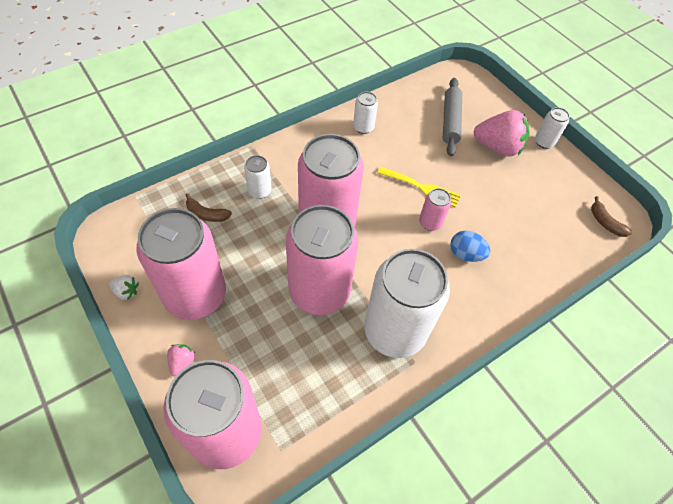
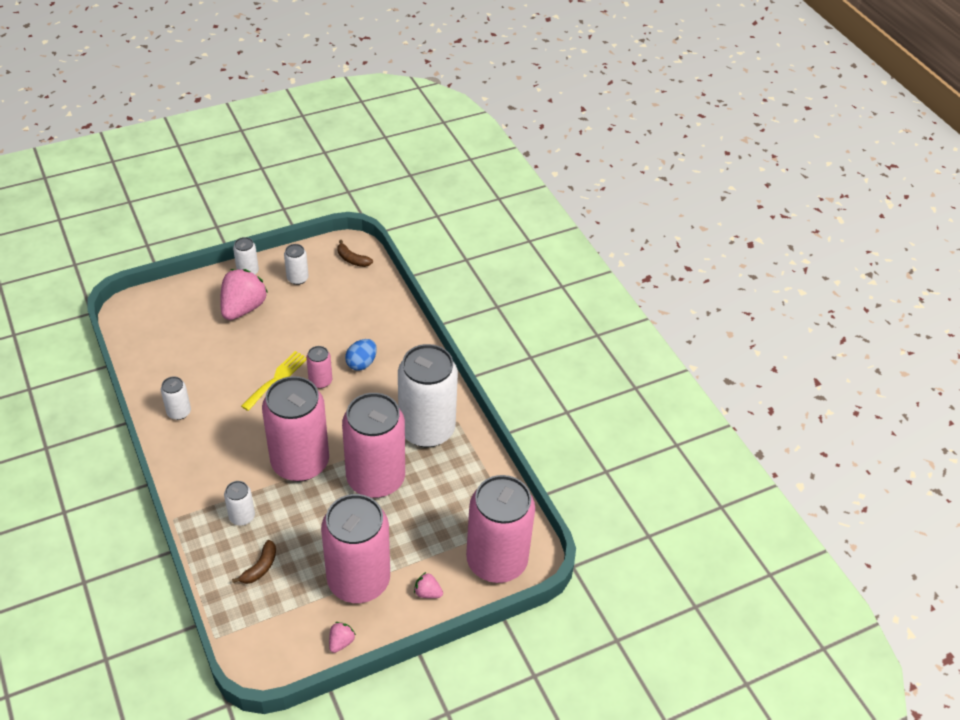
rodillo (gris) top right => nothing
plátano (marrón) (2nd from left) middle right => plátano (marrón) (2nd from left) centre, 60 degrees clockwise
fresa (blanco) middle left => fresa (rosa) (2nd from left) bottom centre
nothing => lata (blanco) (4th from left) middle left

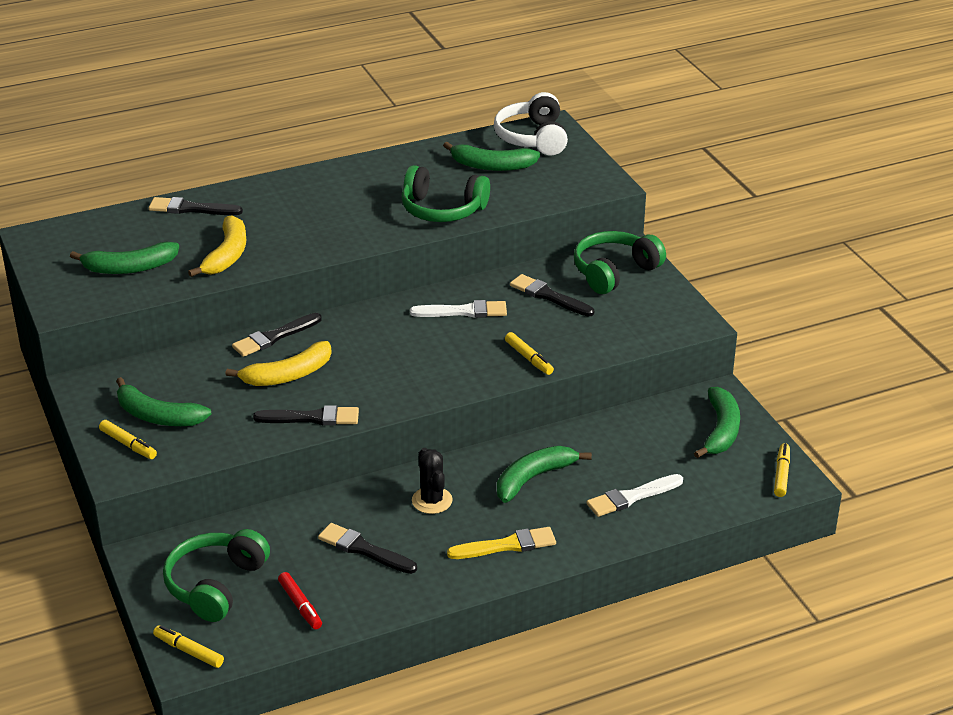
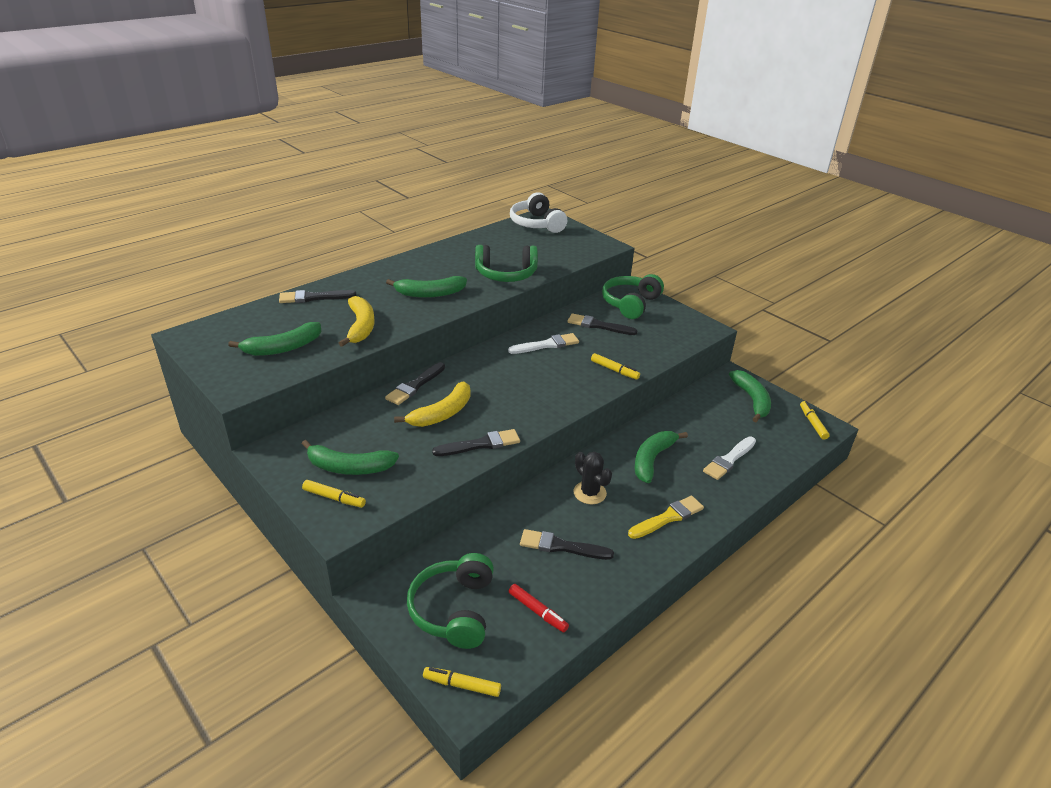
plátano (verde) (3rd from left) top centre => plátano (verde) (3rd from left) centre, move

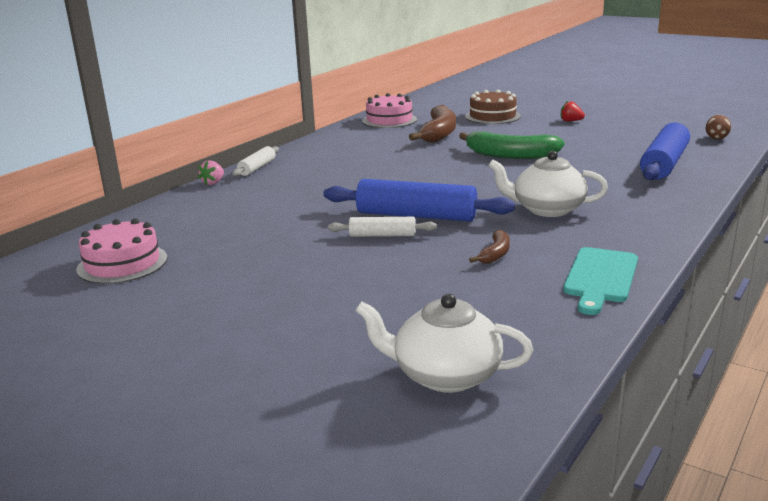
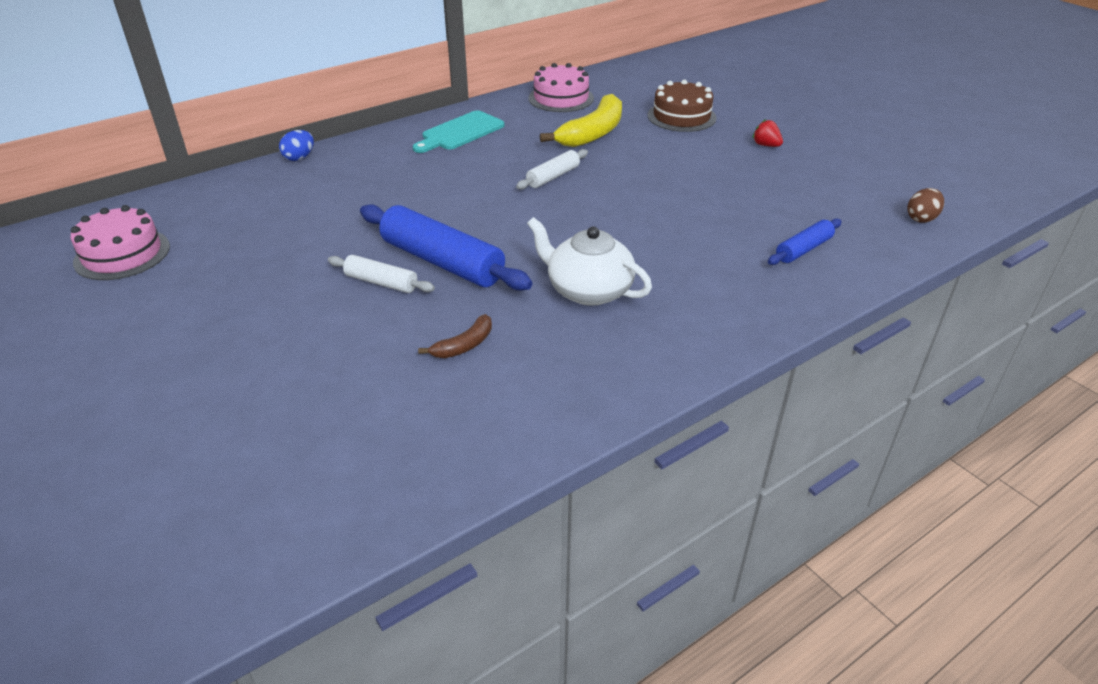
plátano (marrón) (1st from left) top centre => plátano (amarillo) top centre
rodillo (azul) (2nd from left) top right => rodillo (azul) (2nd from left) middle right, x0.53
plátano (verde) top right => nothing
rodillo (blanco) (1st from left in the first image) top left => rodillo (blanco) (2nd from left) top centre, move
fresa (rosa) middle left => huevo (azul) top left
tabla de cortar (turquesa) middle right => tabla de cortar (turquesa) top centre, move
tetera (blanco) (1st from left) bottom centre => nothing

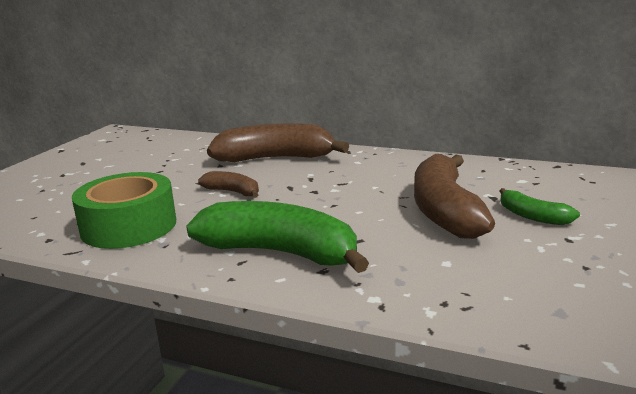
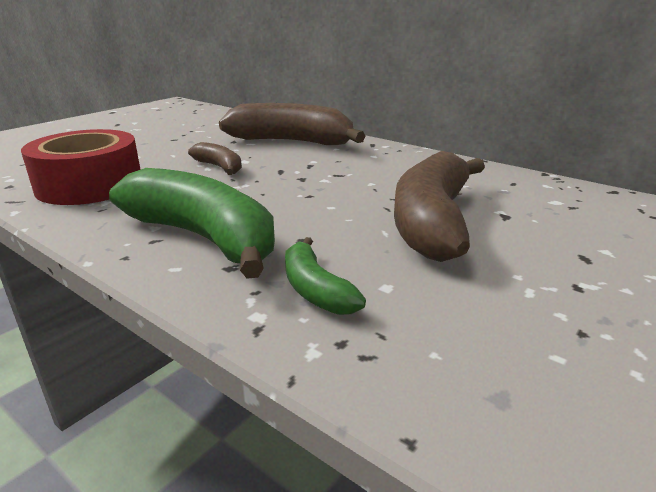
cinta adhesiva (verde) middle left => cinta adhesiva (rojo) middle left
plátano (verde) (2nd from left) middle right => plátano (verde) (2nd from left) centre, move

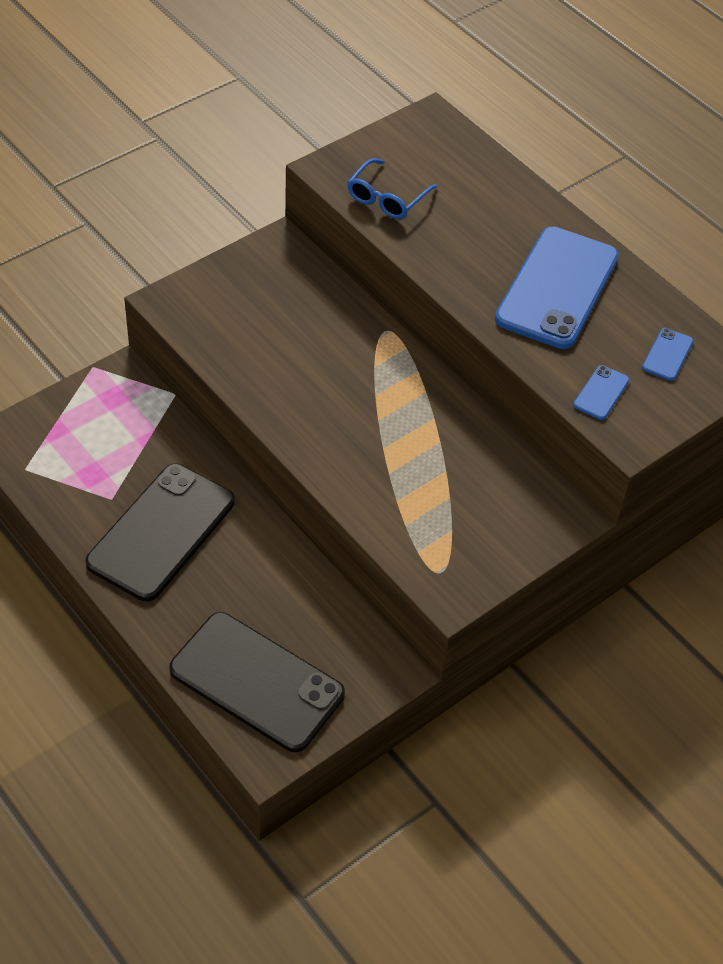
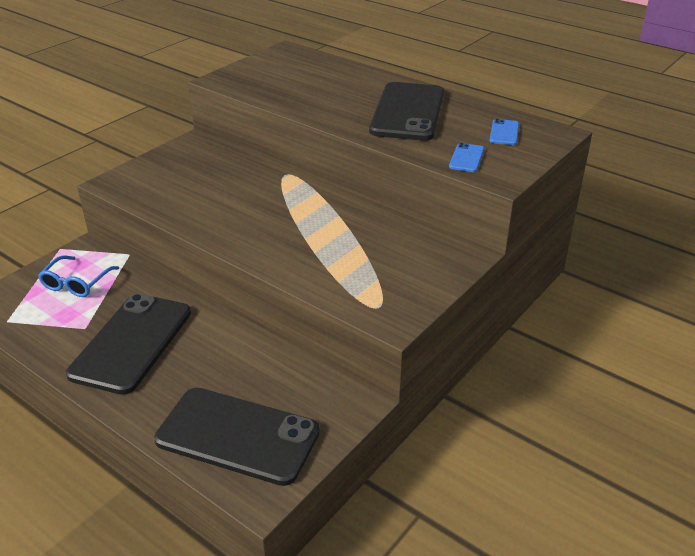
gafas (azul) top centre => gafas (azul) middle left, move
móvil (azul) (1st from left) top right => móvil (negro) (3rd from left) top centre

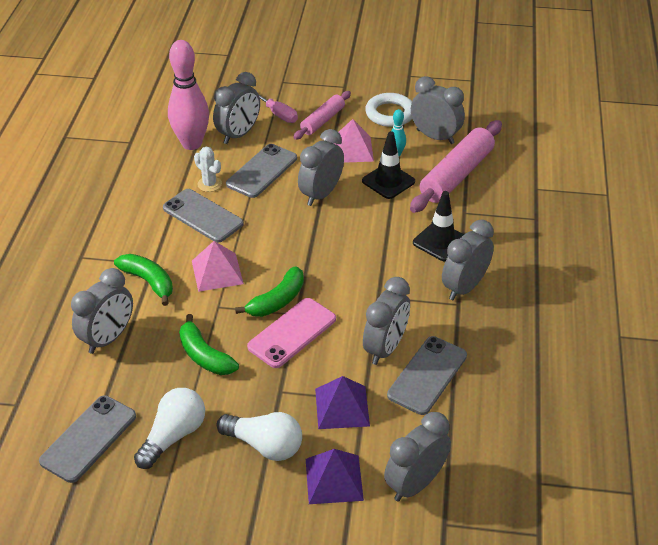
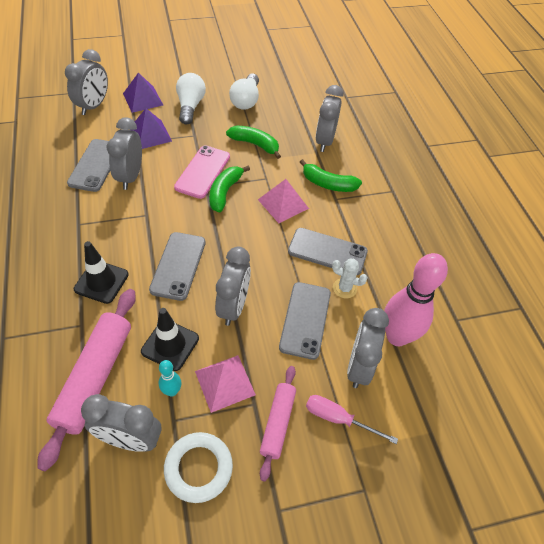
despertador (gris) (7th from left) middle right => nothing
móvil (gris) (1st from left in the first image) bottom left => móvil (gris) (2nd from left) middle left, move
bombilla (blanco) (2nd from left in the first image) bottom centre => bombilla (blanco) (1st from left) top centre, 90 degrees clockwise

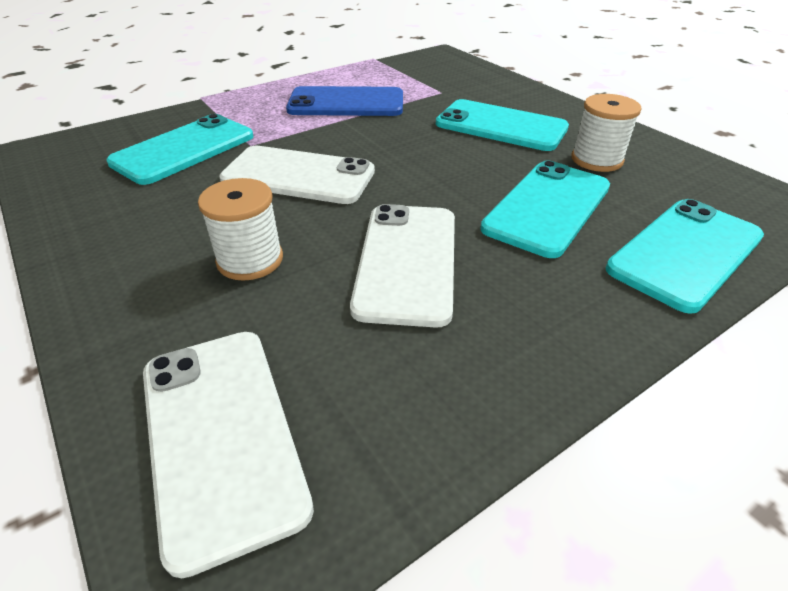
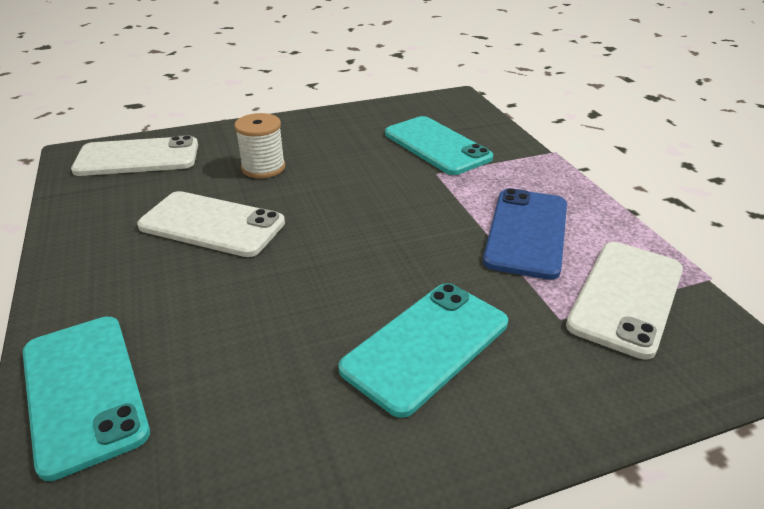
carrete (blanco) (2nd from left) top right => nothing
móvil (blanco) (2nd from left in the first image) top centre => móvil (blanco) (3rd from left) middle right, move
móvil (turquesa) (3rd from left) middle right => nothing

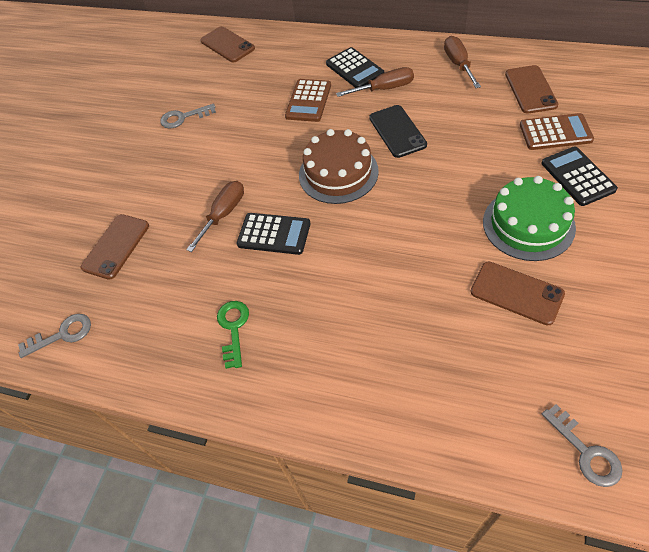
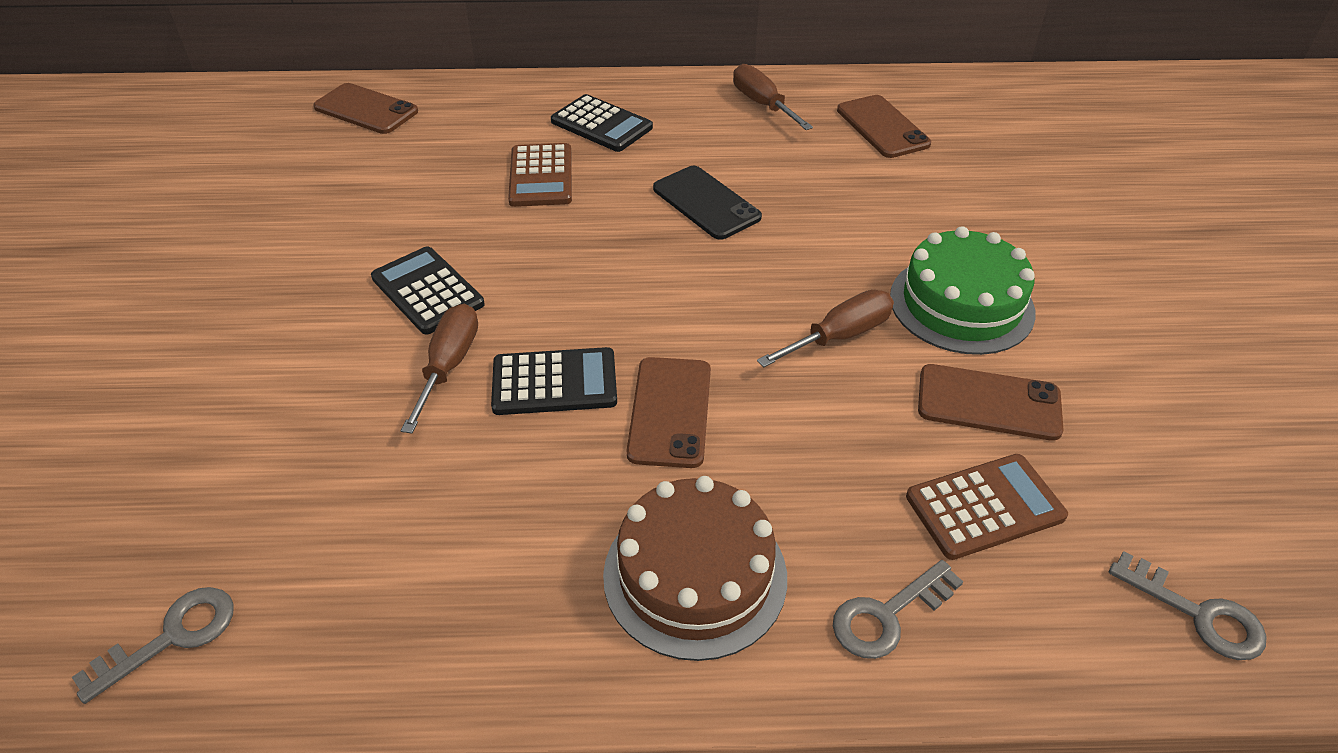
destornillador (marrón) (2nd from left in the first image) top centre => destornillador (marrón) (3rd from left) centre, move
llave (gris) (2nd from left) top left => llave (gris) (2nd from left) bottom right, move
calculadora (marrón) (2nd from left) top right => calculadora (marrón) (2nd from left) bottom right, move
tarta (marrón) top centre => tarta (marrón) bottom centre, move
calculadora (negro) (3rd from left in the first image) top right => calculadora (negro) (1st from left) middle left, move
móvil (marrón) (1st from left in the first image) middle left => móvil (marrón) (2nd from left) centre, move
llave (verde) centre => nothing

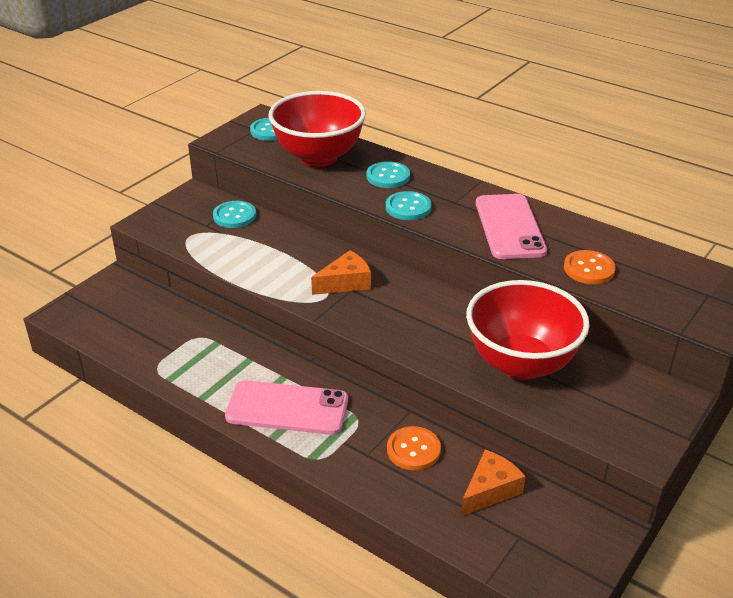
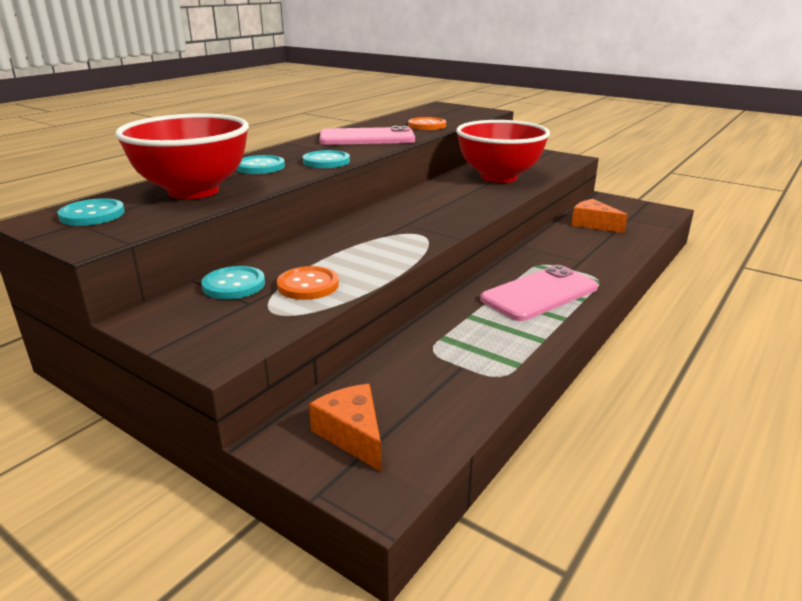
queso (naranja) (1st from left) centre => queso (naranja) (1st from left) bottom centre, move
móvil (rosa) (1st from left in the first image) bottom centre => móvil (rosa) (2nd from left) middle right, 45 degrees clockwise
botón (naranja) (1st from left) bottom centre => botón (naranja) (1st from left) centre, move

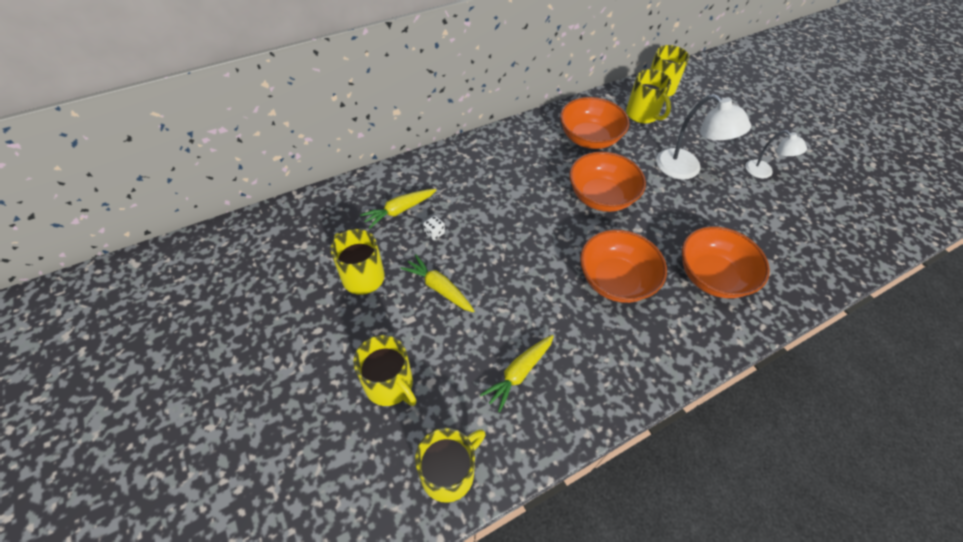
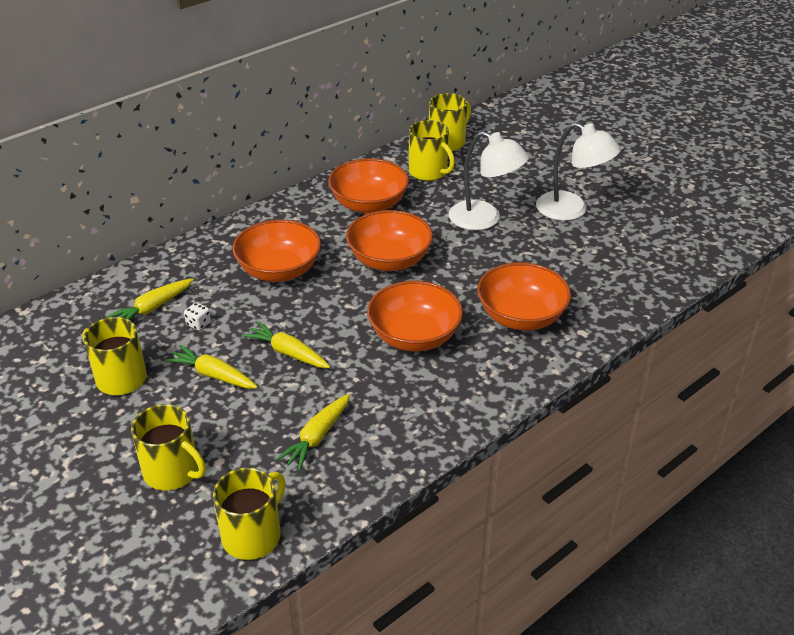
lámpara (blanco) (2nd from left) top right, x1.67
nothing => cuenco (naranja) (1st from left) centre
nothing => zanahoria (amarillo) (3rd from left) centre

